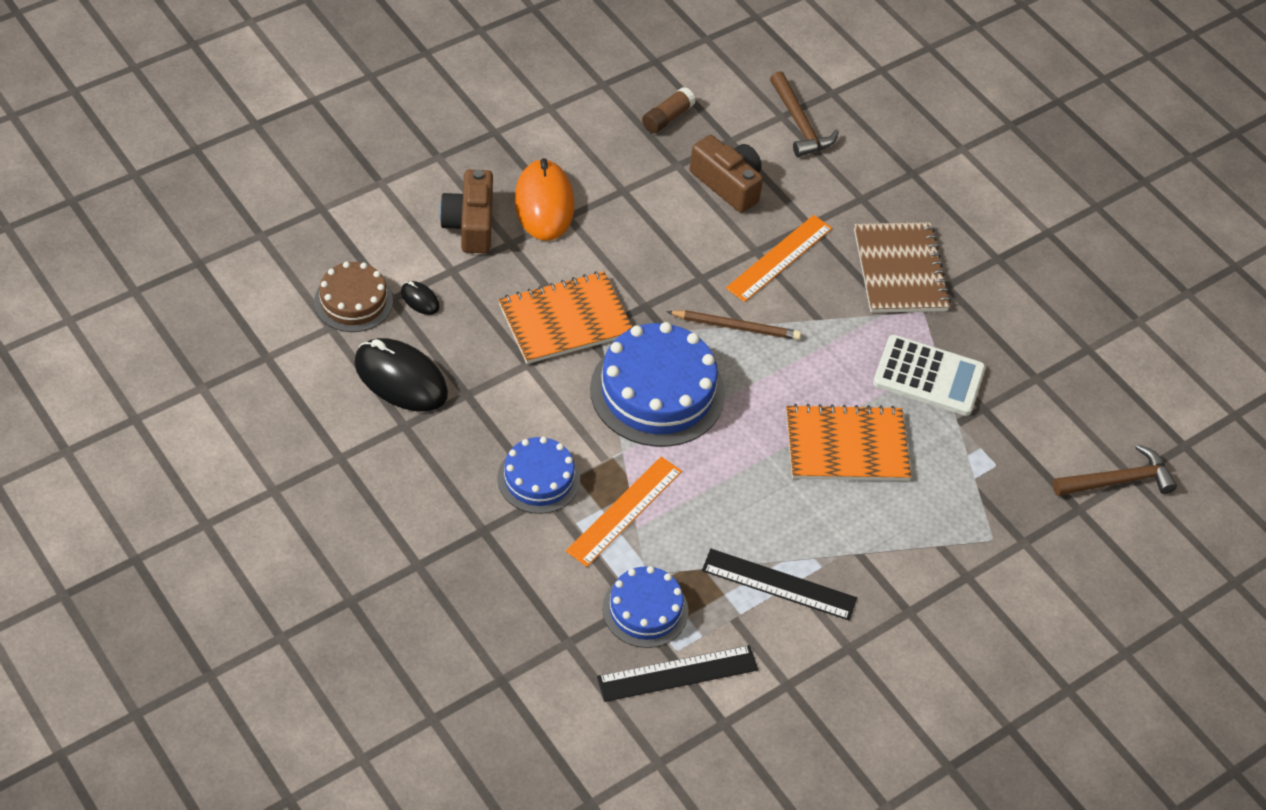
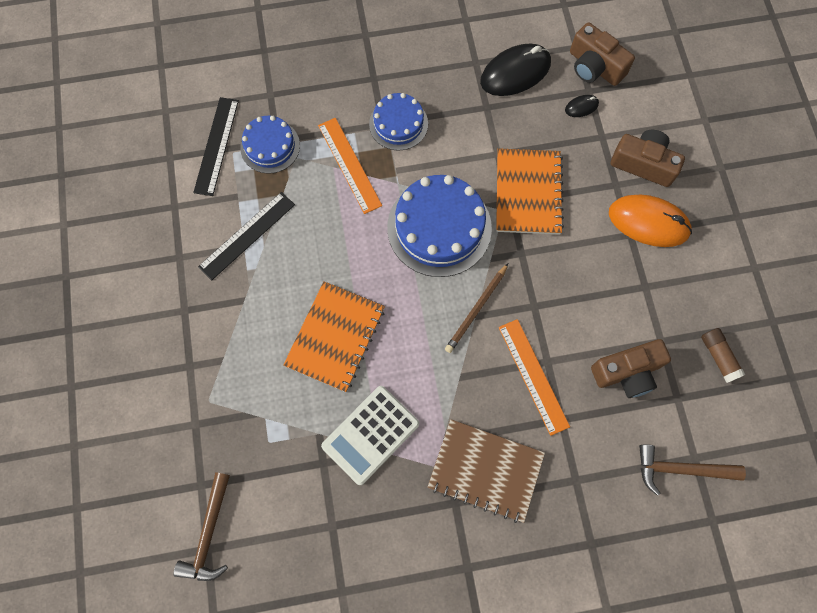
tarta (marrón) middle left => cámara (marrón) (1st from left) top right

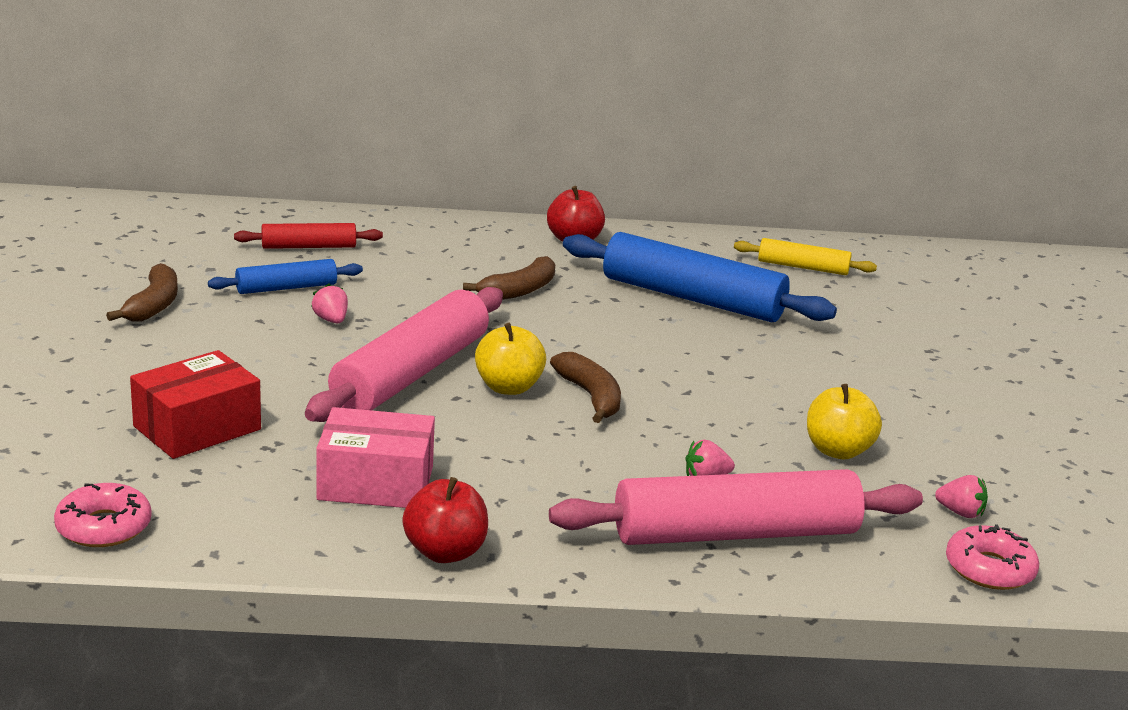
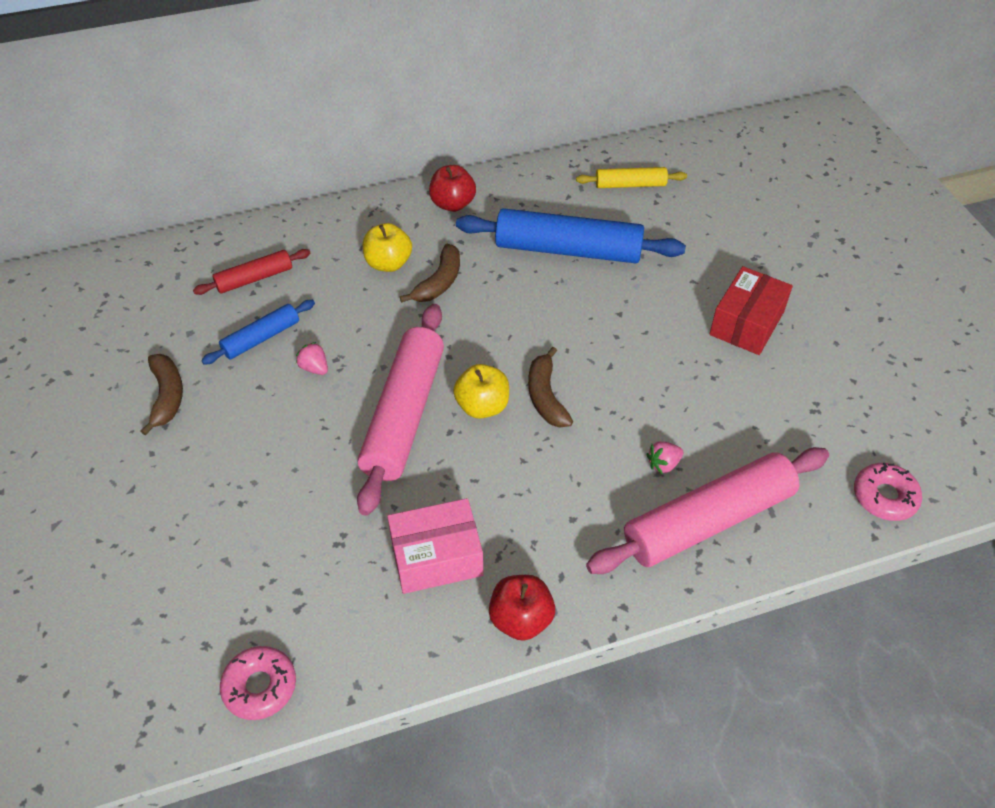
caja (rojo) middle left => caja (rojo) middle right, move
plátano (marrón) (3rd from left) centre, 150 degrees counterclockwise
manzana (amarillo) (2nd from left in the first image) middle right => manzana (amarillo) (1st from left) top centre, move
fresa (rosa) (3rd from left) bottom right => nothing

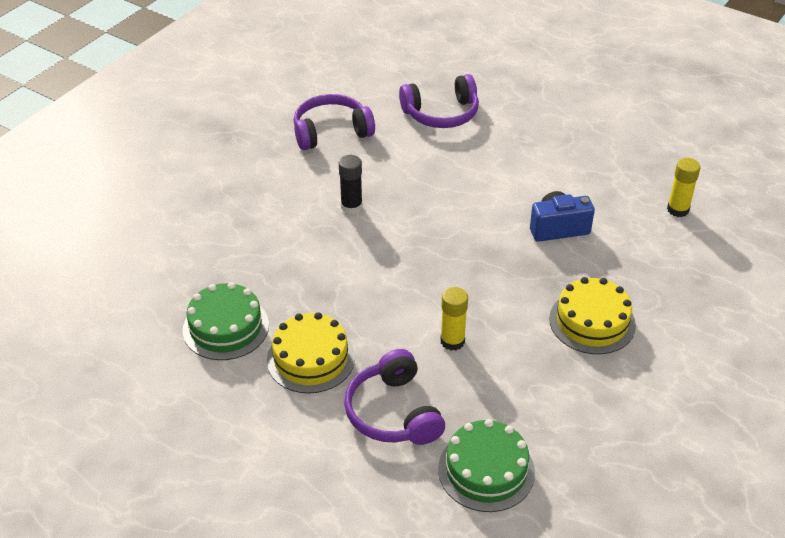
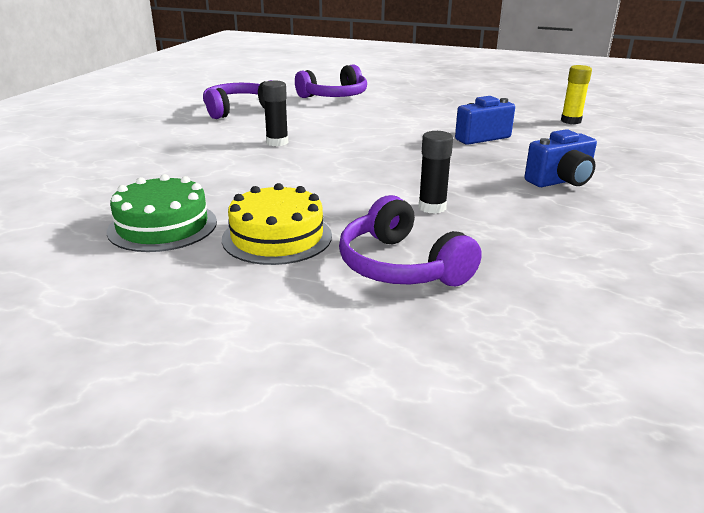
tarta (amarillo) (2nd from left) middle right => cámara (azul) (2nd from left) top right
barra de pegamento (amarillo) (1st from left) centre => barra de pegamento (negro) (2nd from left) centre
tarta (verde) (2nd from left) bottom centre => nothing

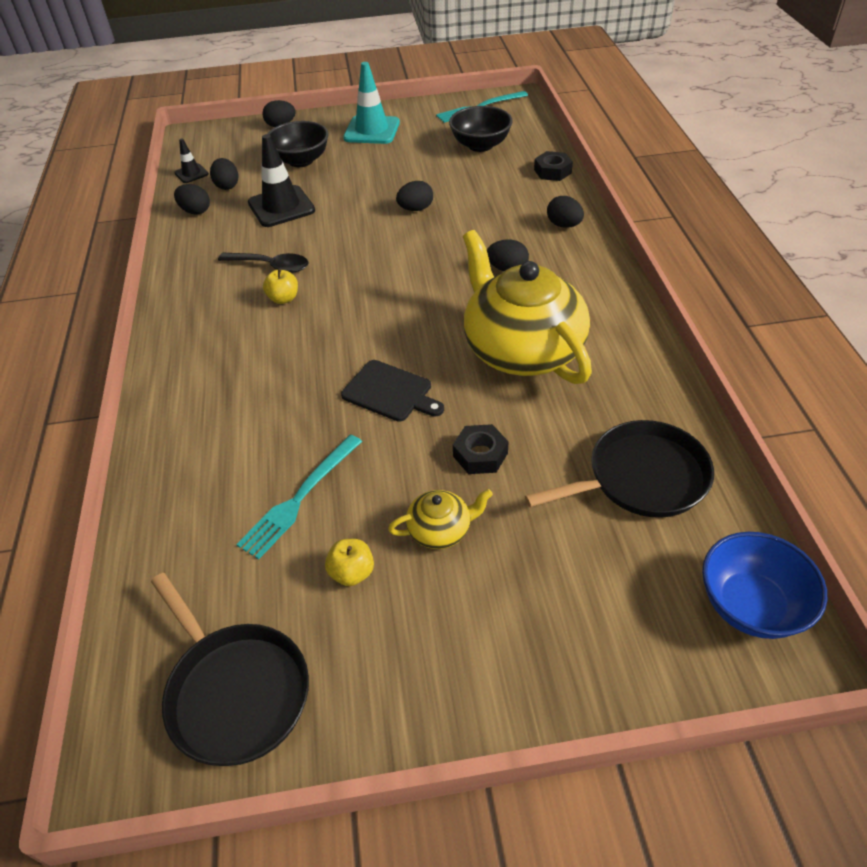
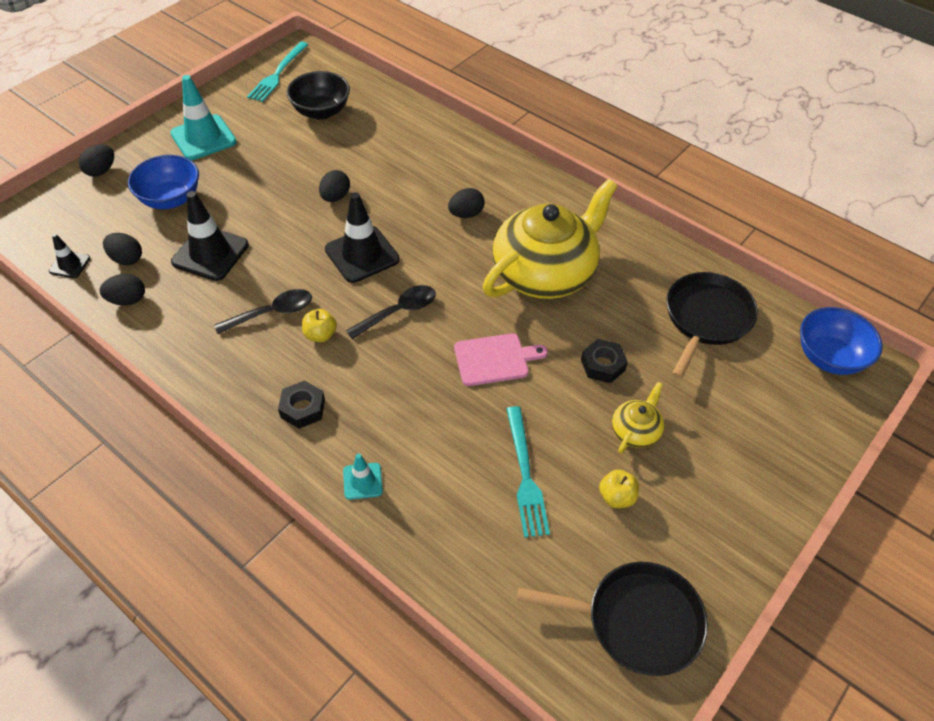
cuenco (negro) (1st from left) top centre => cuenco (azul) (1st from left) top left
tuerca (negro) (2nd from left in the first image) top centre => tuerca (negro) (1st from left) middle left, move
huevo (negro) (6th from left) top centre => nothing
tetera (amarillo) (2nd from left in the first image) centre => tetera (amarillo) (1st from left) top centre, 120 degrees clockwise
tabla de cortar (negro) centre => tabla de cortar (rosa) centre
nothing => cono de tráfico (negro) (3rd from left) top centre
nothing => cuchara (negro) (2nd from left) centre
nothing => cono de tráfico (turquesa) (2nd from left) centre

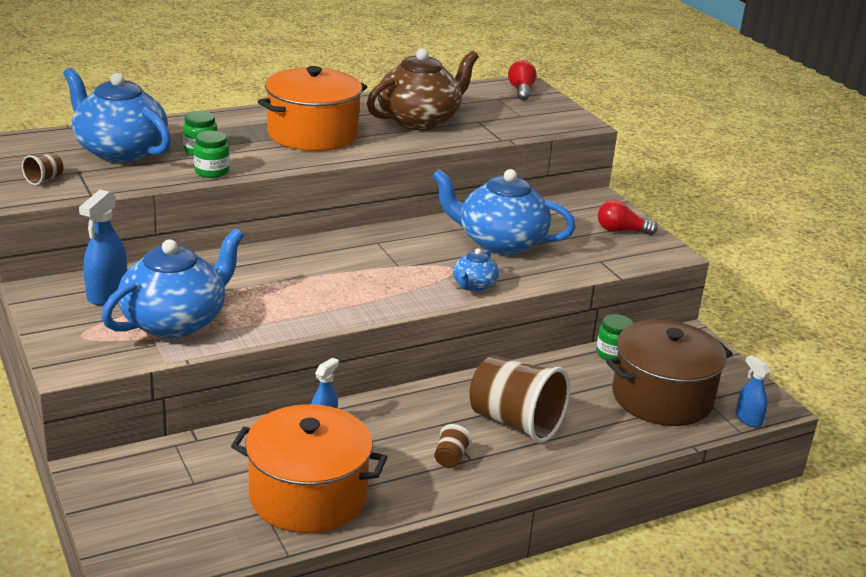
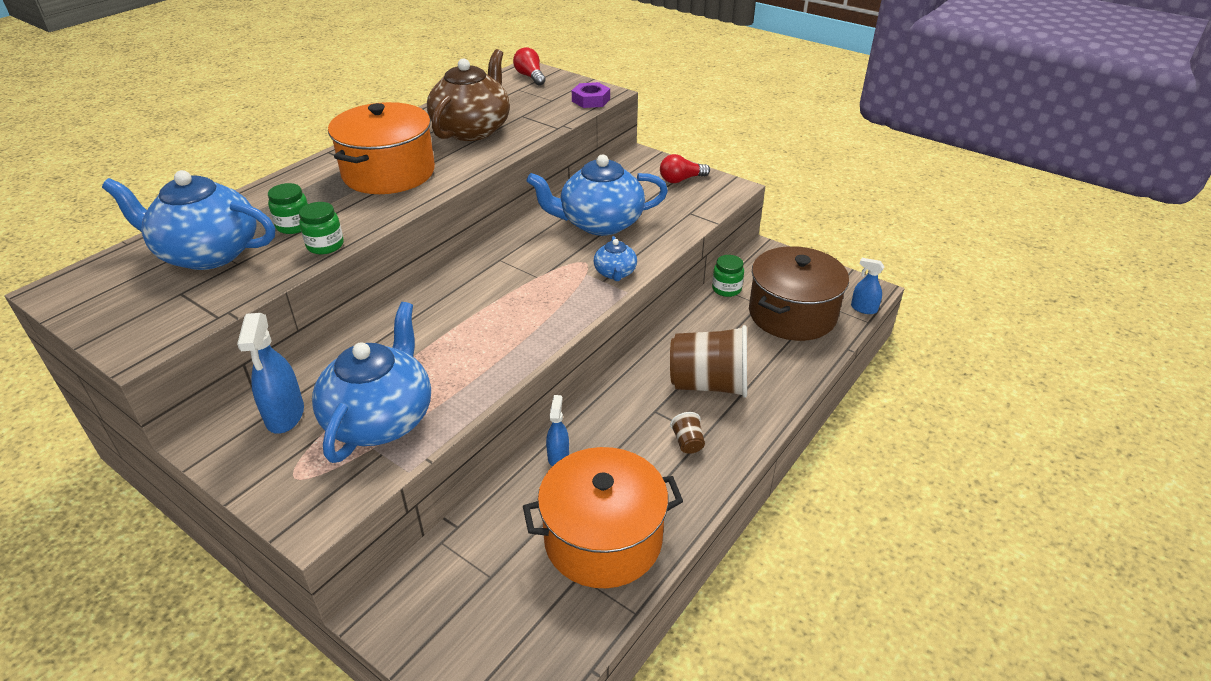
vaso (marrón) (1st from left) top left => nothing
nothing => tuerca (morado) top centre

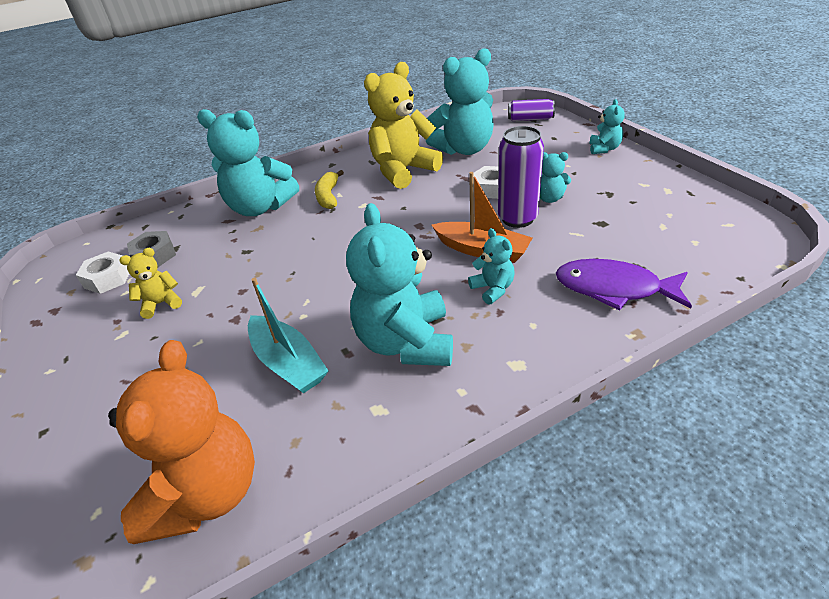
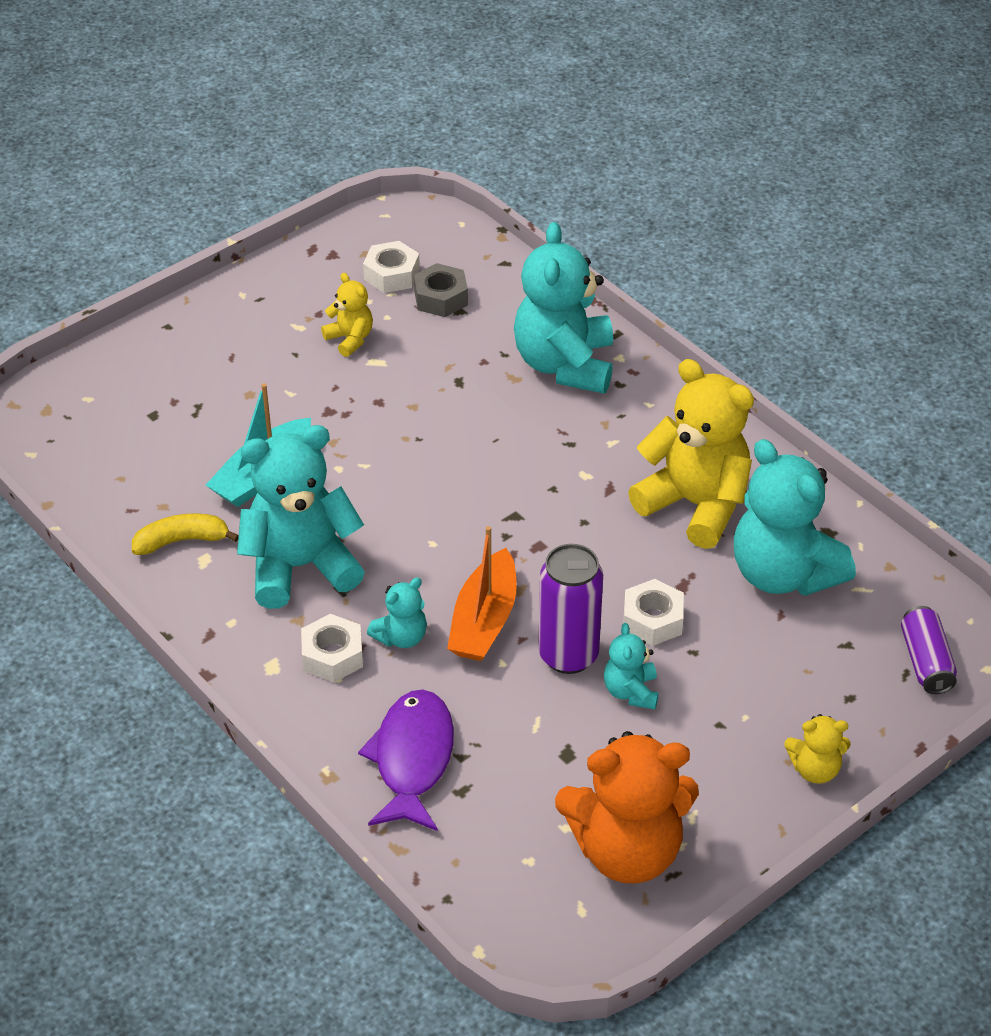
osito (turquesa) (6th from left) top right => osito (amarillo) (3rd from left) bottom right
plátano (amarillo) top centre => plátano (amarillo) middle left, move
osito (naranja) bottom left => osito (naranja) bottom centre, move
nothing => tuerca (blanco) (1st from left) centre

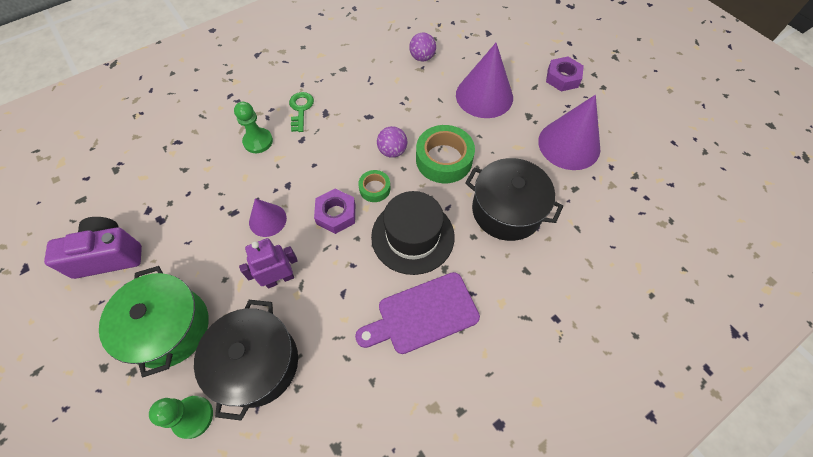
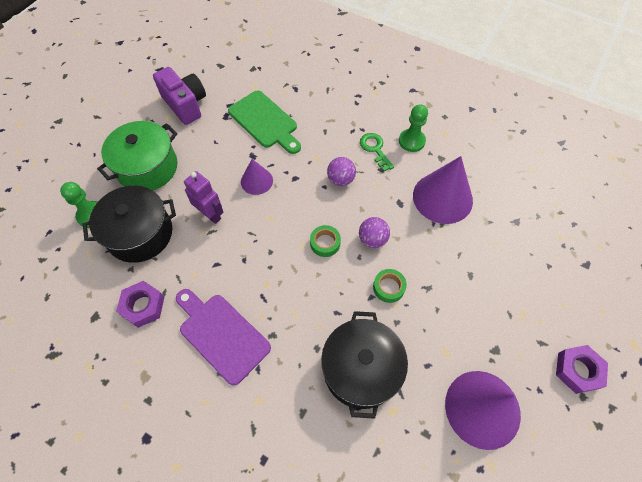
pelota (morado) (2nd from left in the first image) top centre => pelota (morado) (1st from left) centre, move
cono (morado) (2nd from left) top centre => cono (morado) (2nd from left) middle right, move
llave (verde) top centre, 90 degrees counterclockwise
peón (verde) (2nd from left) top left => peón (verde) (2nd from left) top centre, move
cinta adhesiva (verde) (2nd from left) centre, x0.53
tuerca (morado) (1st from left) centre => tuerca (morado) (1st from left) middle left, move
sombrero (negro) centre => nothing
nothing => tabla de cortar (verde) top centre

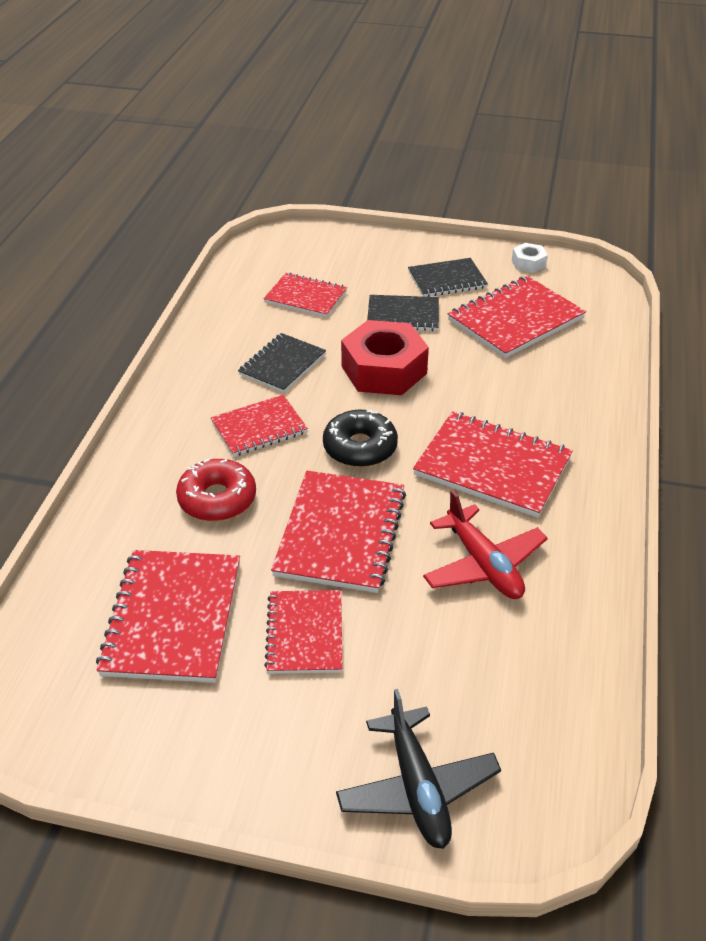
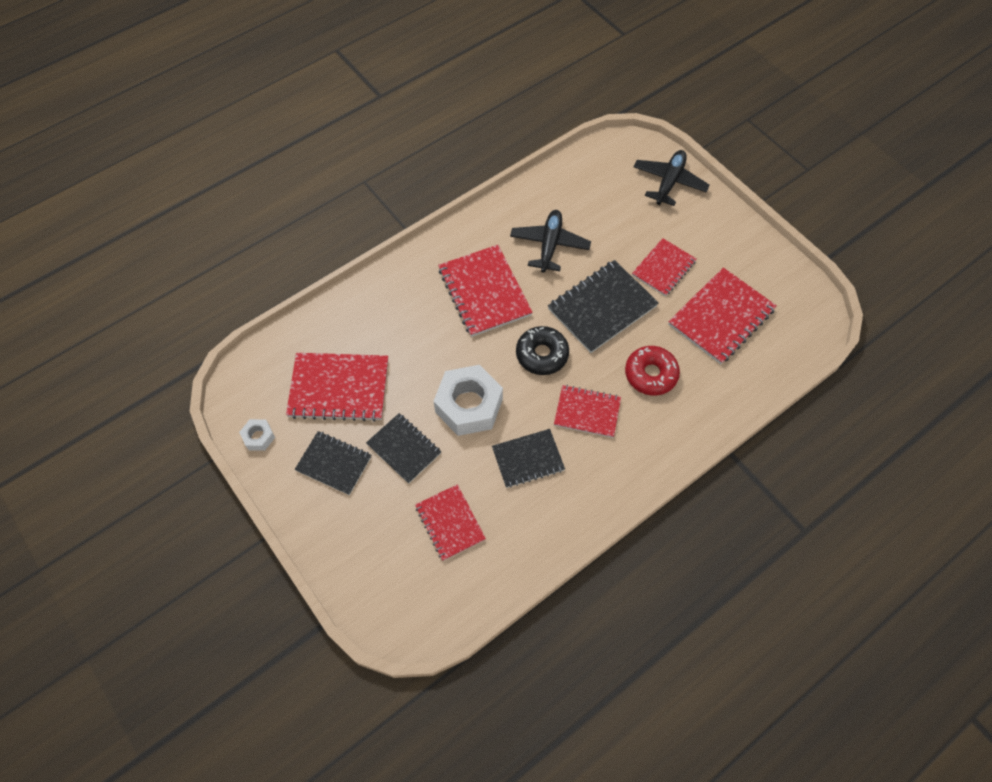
tuerca (rojo) centre => tuerca (blanco) (2nd from left) centre
cuaderno (rojo) (5th from left) centre => cuaderno (negro) (4th from left) centre
avión (rojo) middle right => avión (negro) (1st from left) top centre

